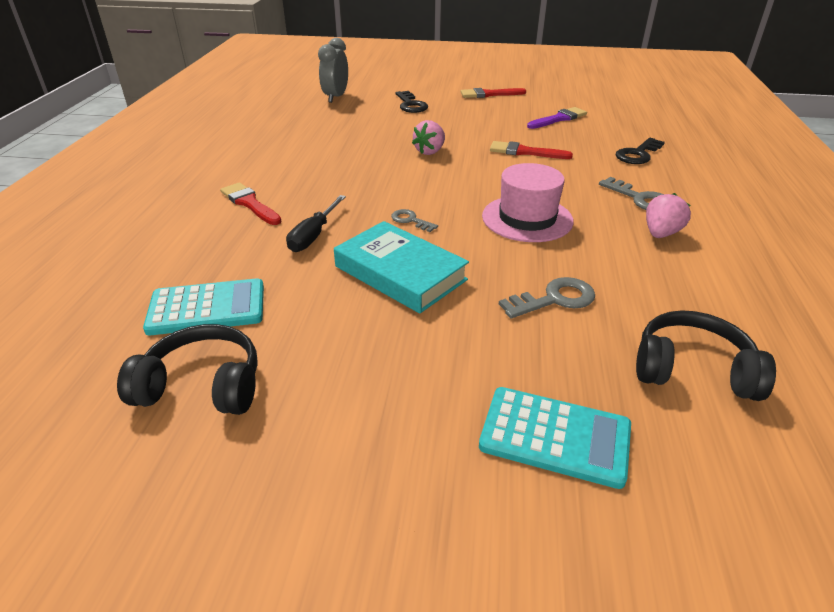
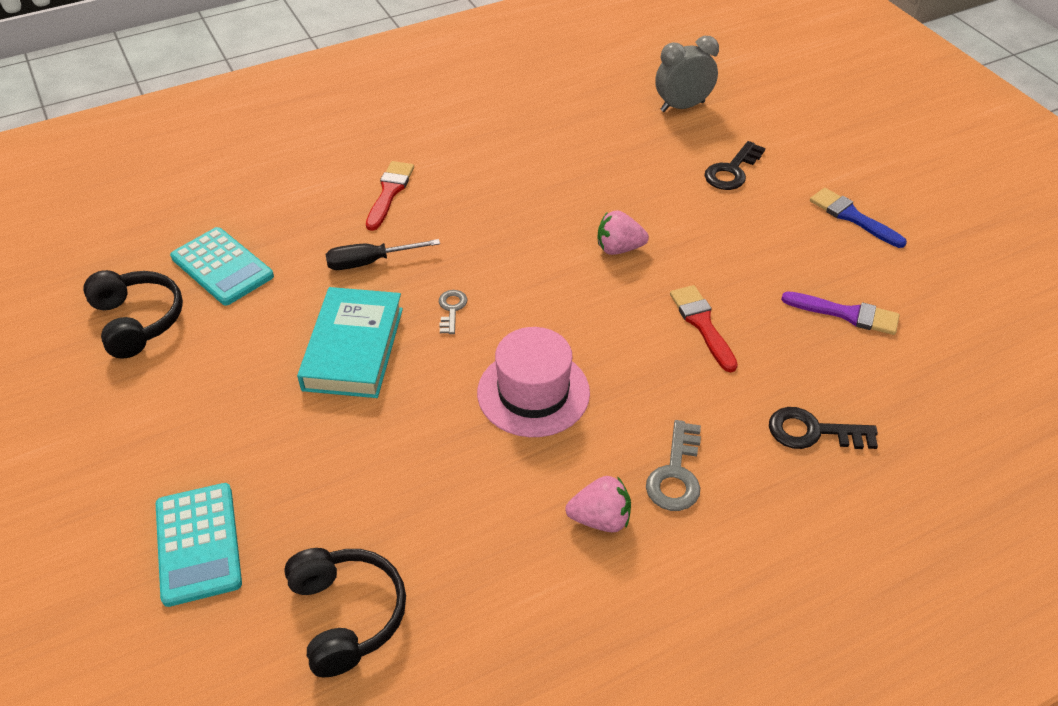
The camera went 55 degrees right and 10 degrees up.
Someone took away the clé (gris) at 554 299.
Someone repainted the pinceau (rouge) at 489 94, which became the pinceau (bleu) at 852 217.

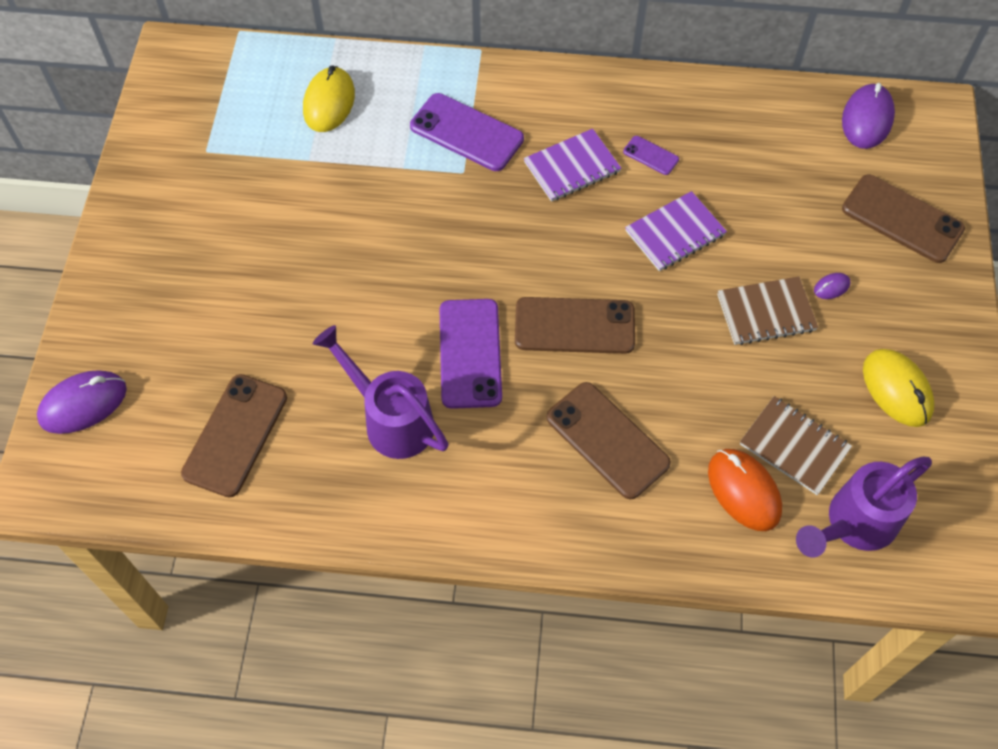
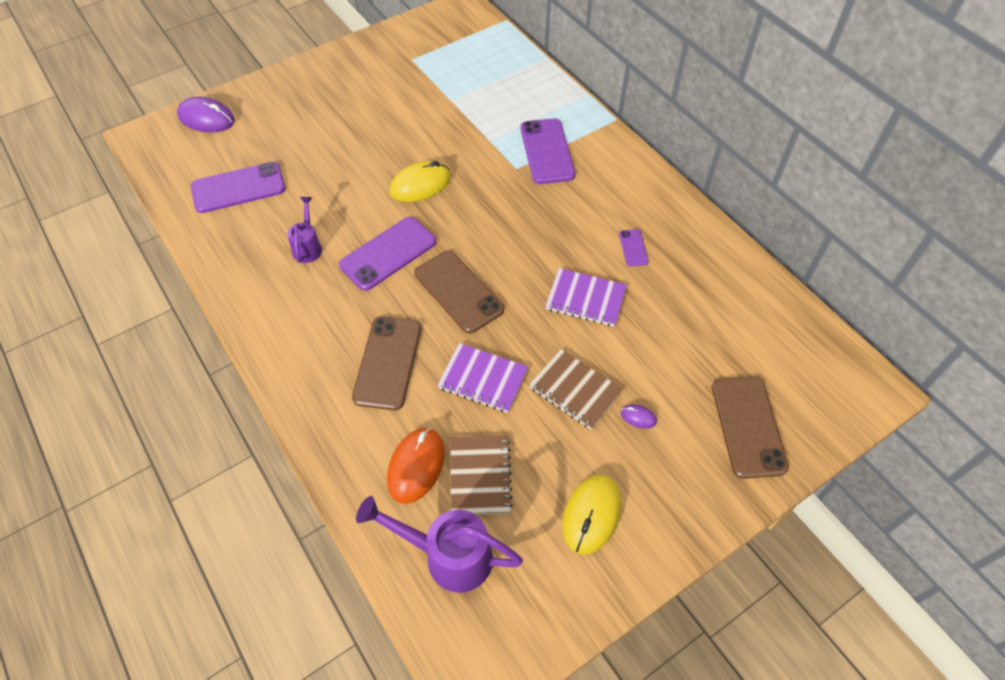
The camera went 50 degrees right and 5 degrees down.
Someone took away the souris (violet) at 867 119.
Someone carried the souris (jaune) from 329 102 to 420 185.
Someone carried the carnet (violet) from 572 167 to 483 379.
Someone repainted the téléphone (marron) at 235 435, which became the téléphone (violet) at 238 188.
Someone scaled the arrosoir (violet) at 390 419 by 0.58.

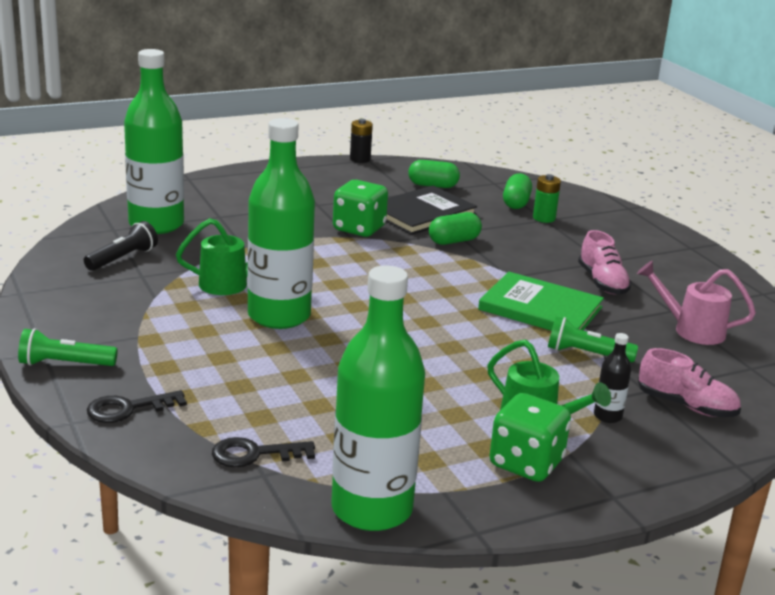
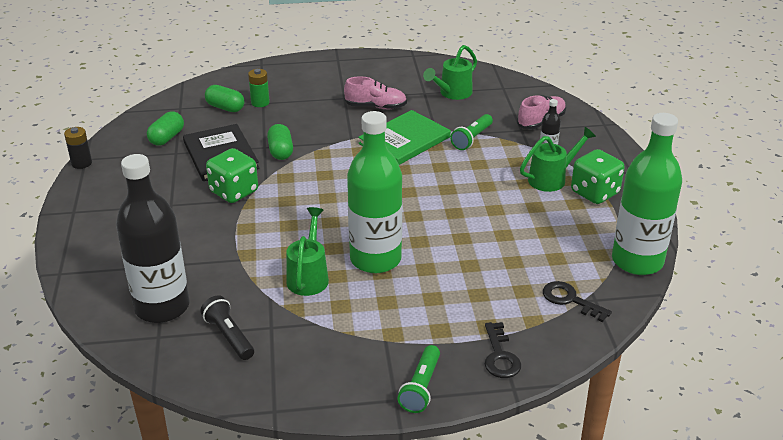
The camera went 70 degrees left and 10 degrees up.
Someone repainted the bouteille (vert) at 156 224, which became the bouteille (noir) at 162 307.
Someone repainted the arrosoir (rose) at 692 330, which became the arrosoir (vert) at 452 93.
Someone rotated the clé (noir) at 255 454 by 120 degrees clockwise.

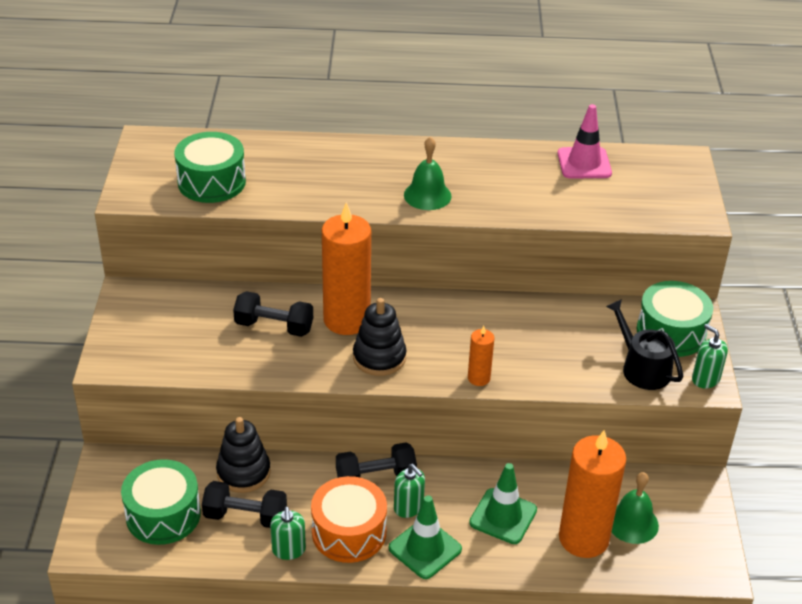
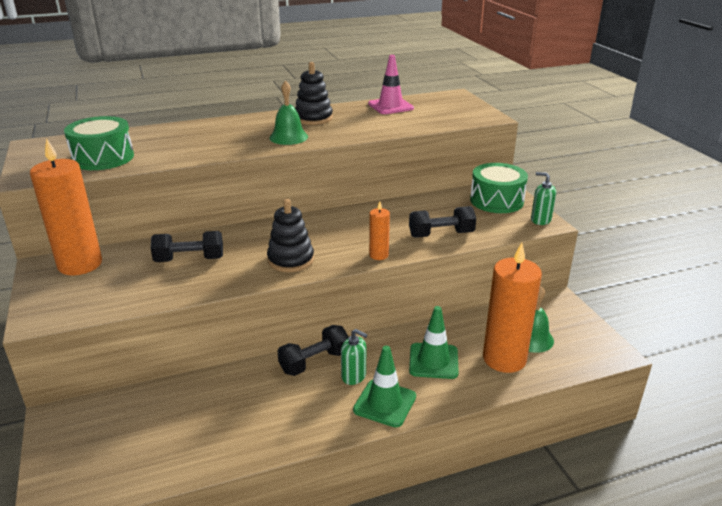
The camera went 20 degrees left and 10 degrees down.
Someone took away the tambour (vert) at 163 515.
Someone took away the distributeur de savon (vert) at 288 550.
Someone took away the tambour (orange) at 349 532.
Someone took away the arrosoir (noir) at 642 368.
Someone carried the haltère (noir) from 245 516 to 441 234.
Someone carried the jouet à empiler (noir) from 243 472 to 313 118.
Someone carried the bougie (orange) from 346 320 to 80 264.

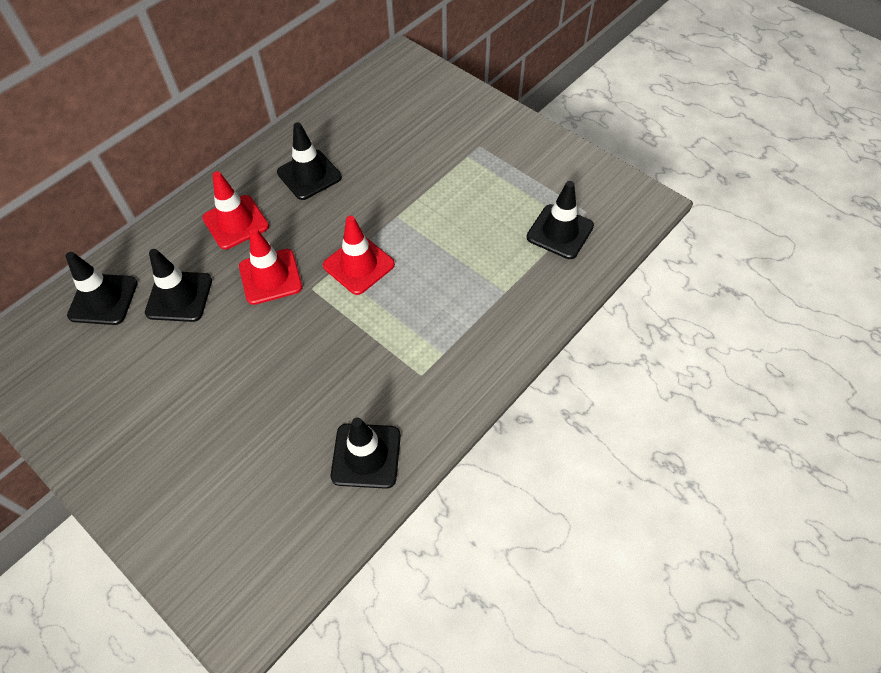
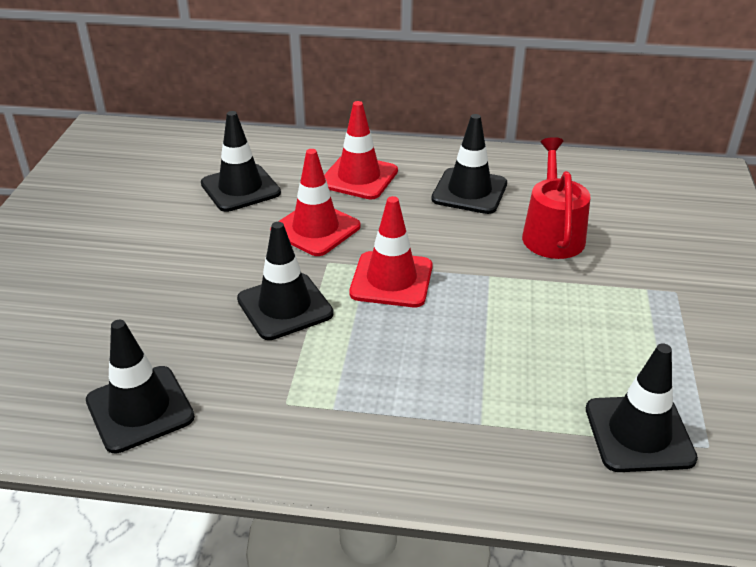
The camera went 55 degrees right and 20 degrees down.
Someone put down the arrosoir (rouge) at 552 234.
Someone carried the cône de chantier (noir) from 103 299 to 285 306.

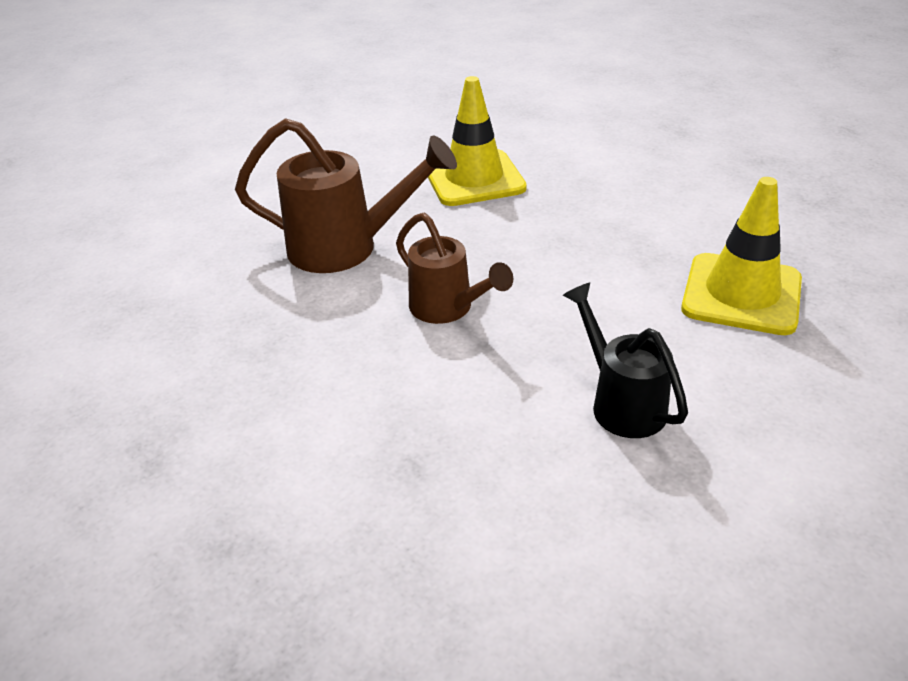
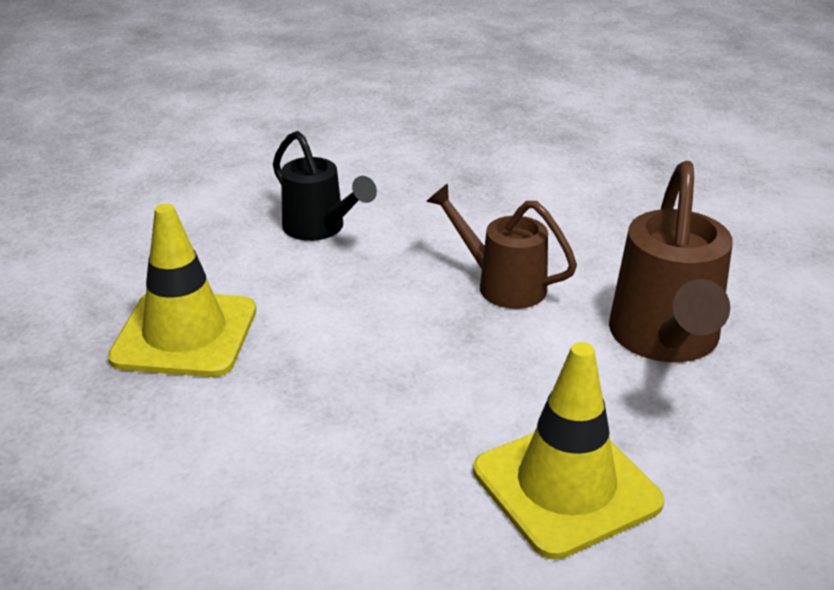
The camera went 165 degrees right and 5 degrees down.
Someone rotated the arrosoir (marron) at 346 248 by 75 degrees counterclockwise.

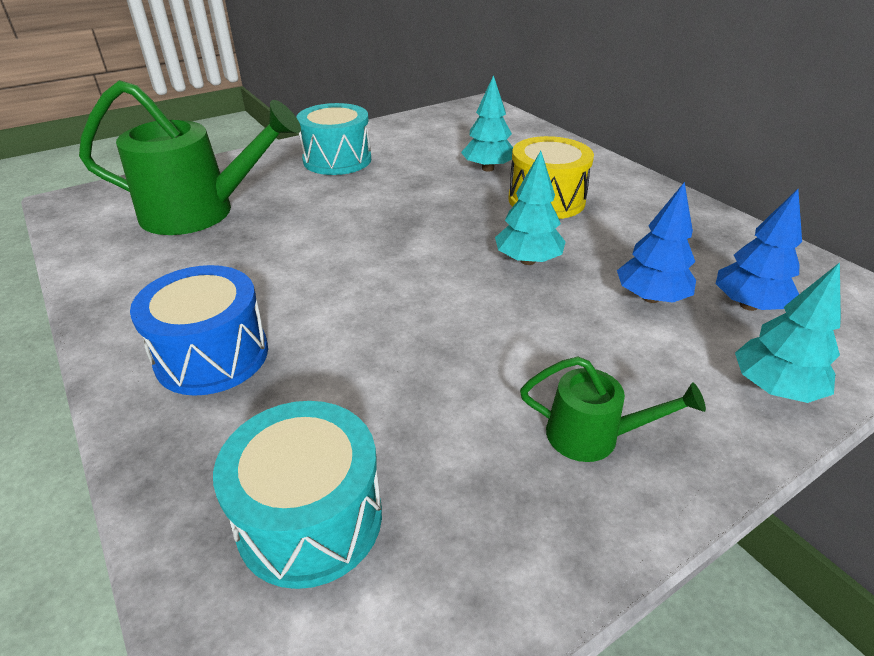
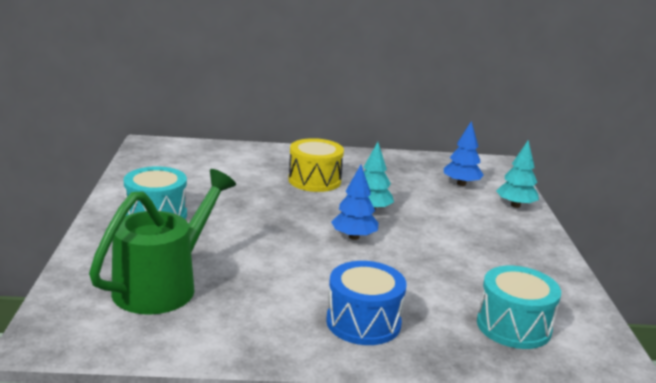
The camera went 60 degrees left and 15 degrees down.
Someone took away the arbre (turquoise) at 488 168.
Someone took away the arrosoir (vert) at 594 436.
Someone carried the arbre (bleu) from 651 297 to 354 237.

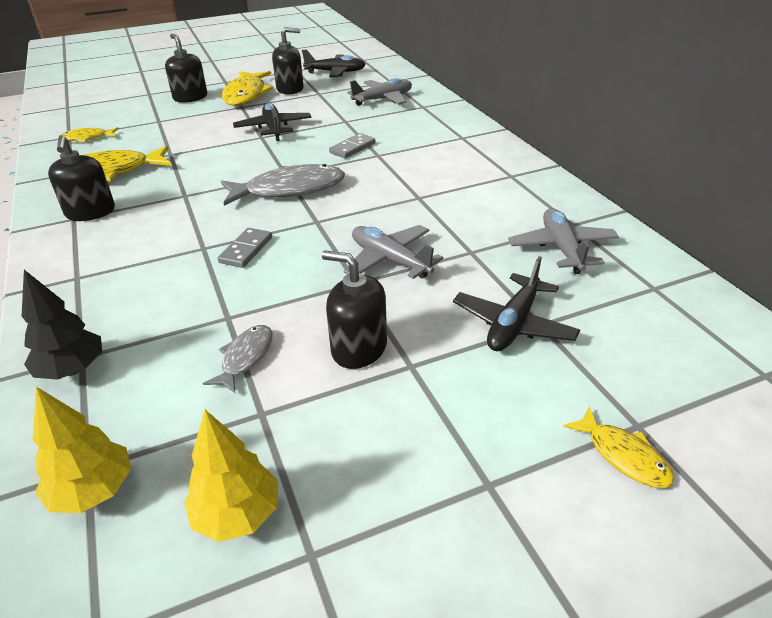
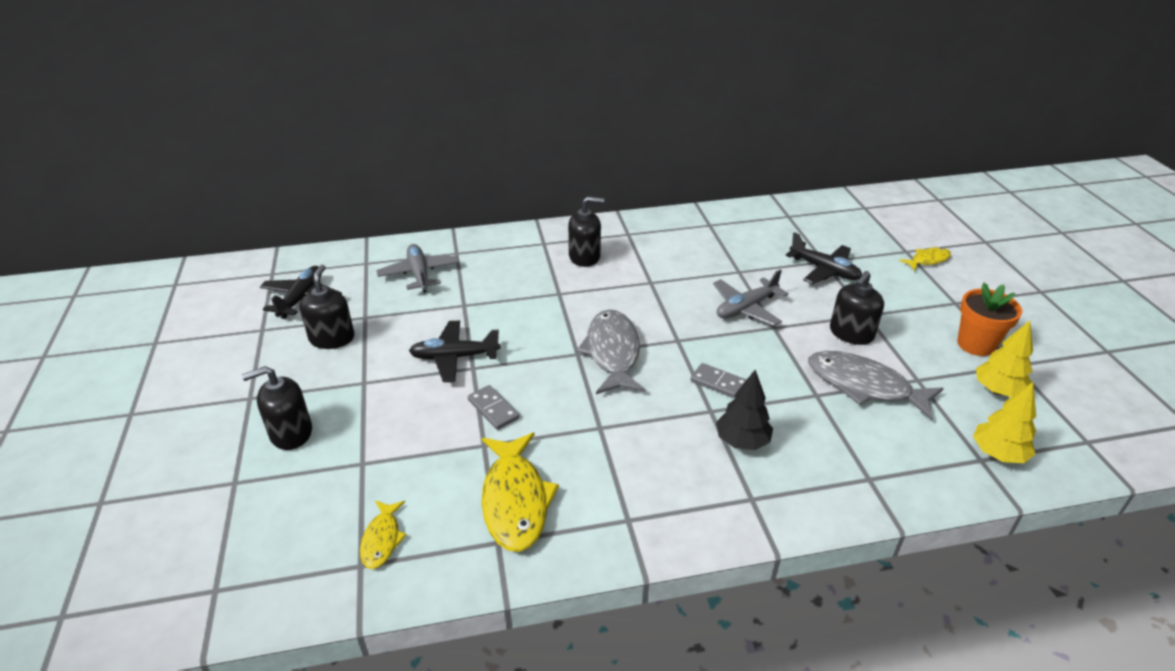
The camera went 80 degrees left and 0 degrees up.
Someone took away the poisson (jaune) at 246 95.
Someone took away the avion (gris) at 562 248.
Someone put down the pot de fleurs (orange) at 976 344.
Someone carried the arbre (noir) from 72 370 to 742 441.
Someone carried the distributeur de savon (noir) from 90 212 to 584 257.
Someone carried the domino (gris) from 352 148 to 493 409.
Someone scaled the poisson (gris) at 245 357 by 1.89.

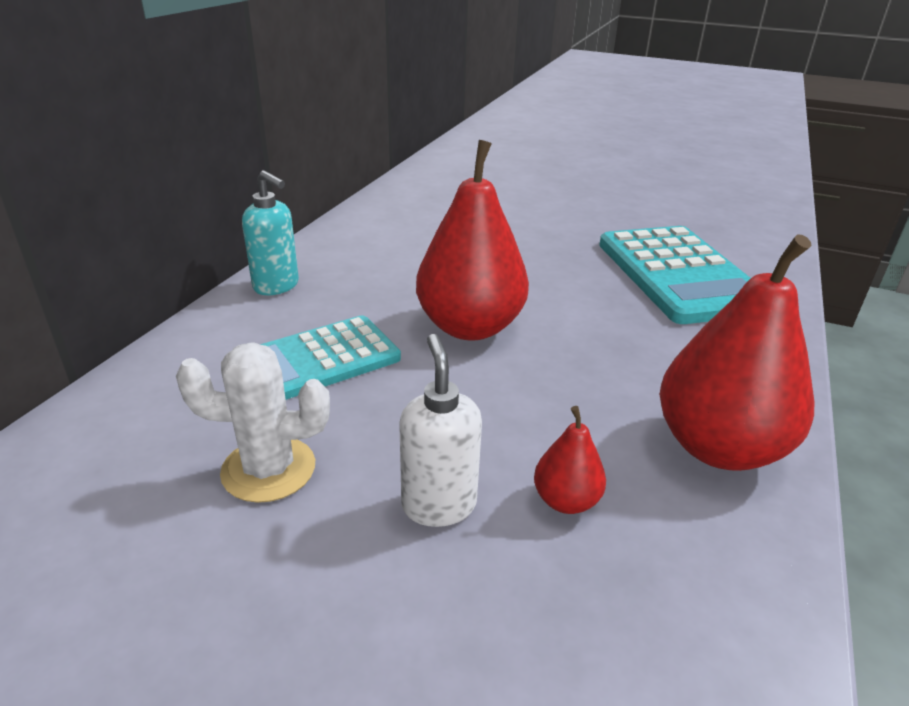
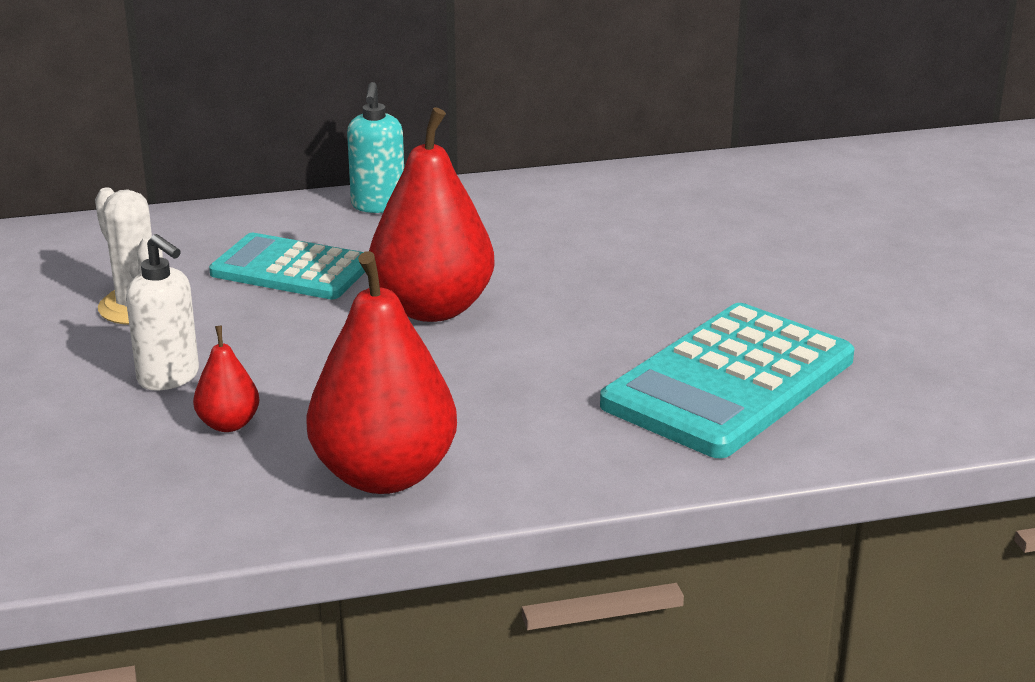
The camera went 55 degrees right and 5 degrees down.
Someone rotated the distributeur de savon (blanc) at 438 504 by 90 degrees clockwise.

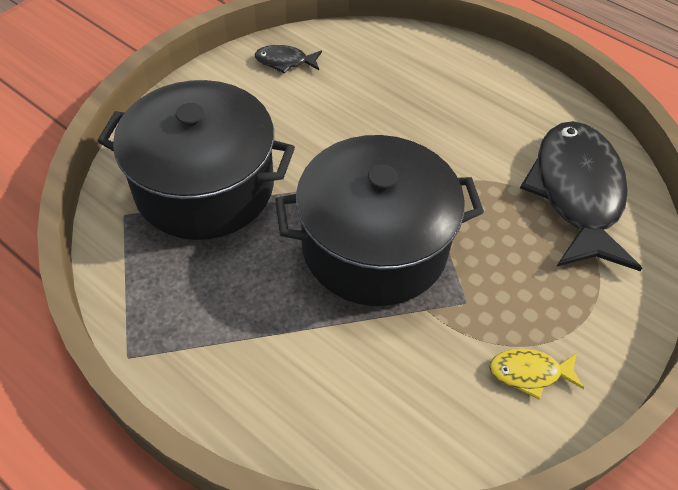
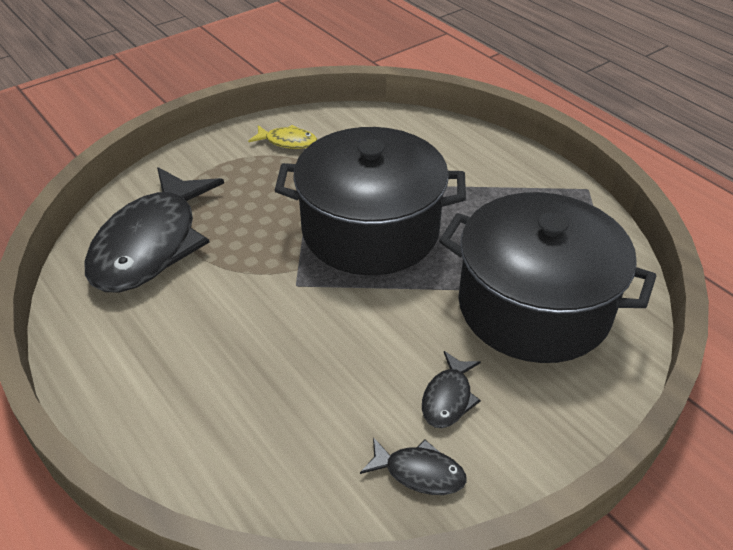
The camera went 165 degrees left and 10 degrees down.
Someone put down the poisson (noir) at 448 398.

